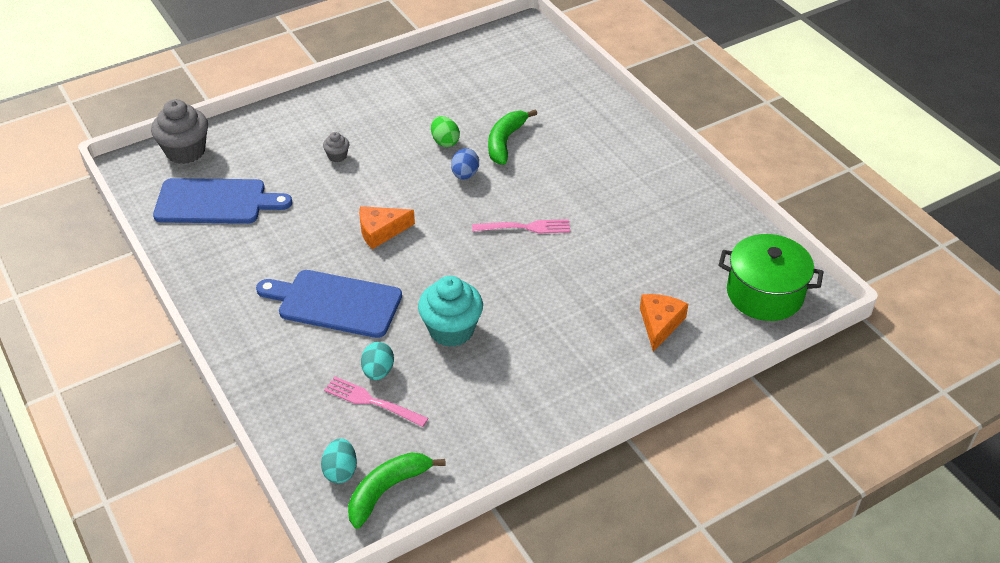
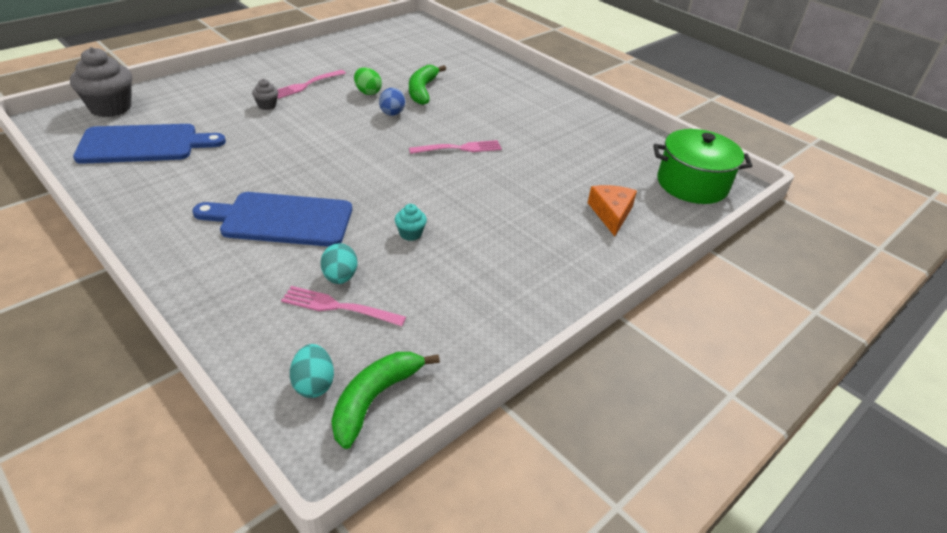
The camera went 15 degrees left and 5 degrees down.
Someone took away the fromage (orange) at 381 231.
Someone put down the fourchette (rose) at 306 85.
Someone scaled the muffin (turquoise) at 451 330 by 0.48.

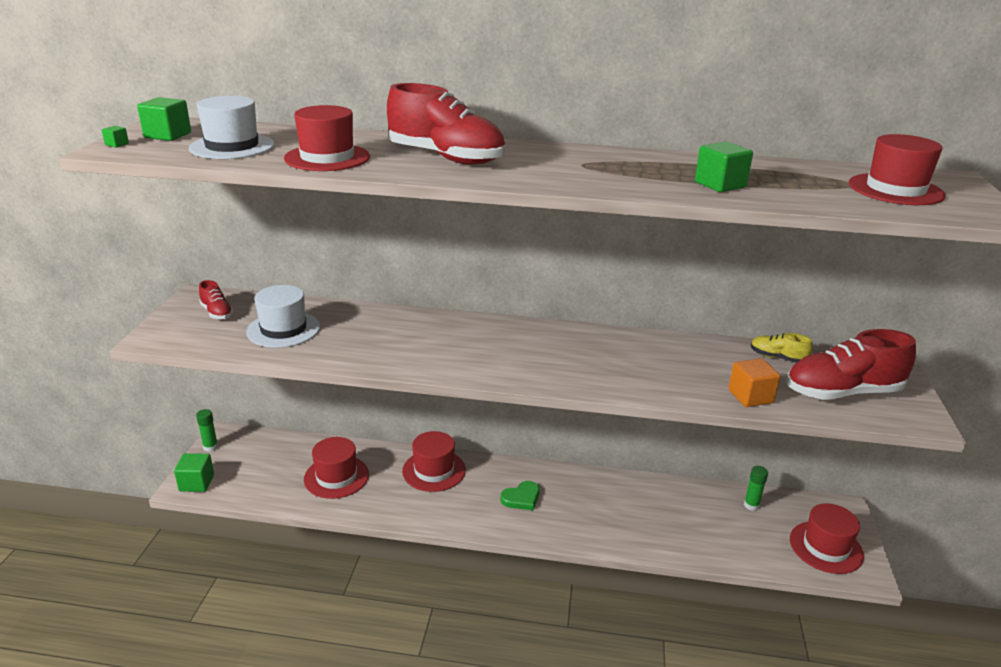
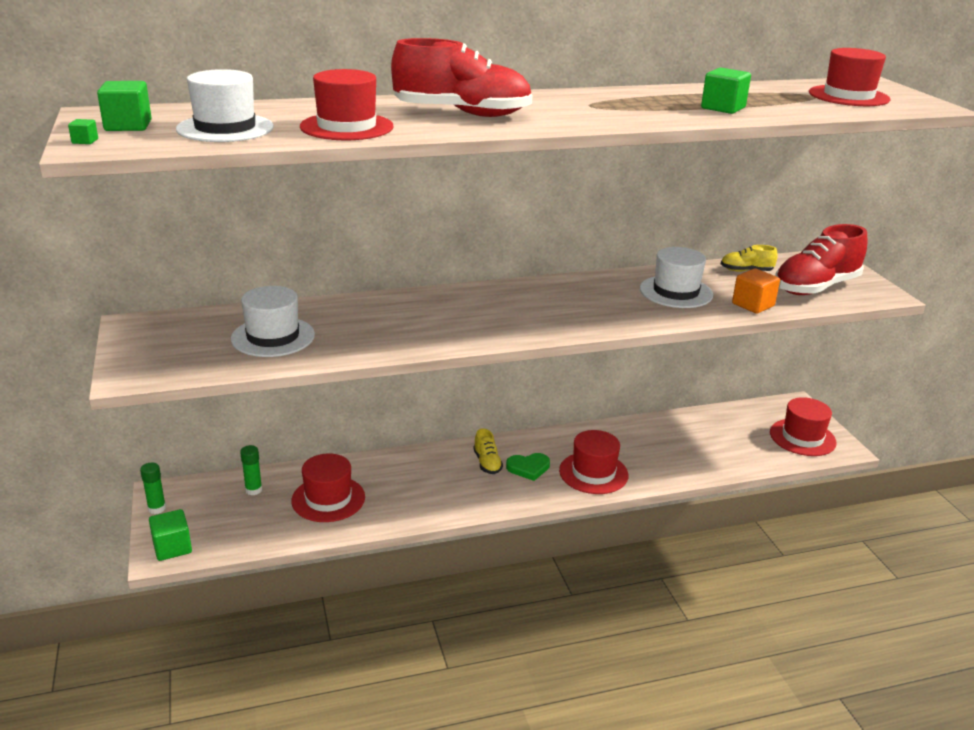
The camera went 25 degrees left and 0 degrees up.
Someone took away the chaussure (rouge) at 217 313.
Someone put down the chaussure (jaune) at 487 463.
Someone put down the chapeau (blanc) at 676 292.
Someone carried the chapeau (rouge) from 434 470 to 593 473.
Someone carried the bâton de colle (vert) from 751 505 to 253 490.
Someone rotated the cœur (vert) at 521 498 by 45 degrees clockwise.

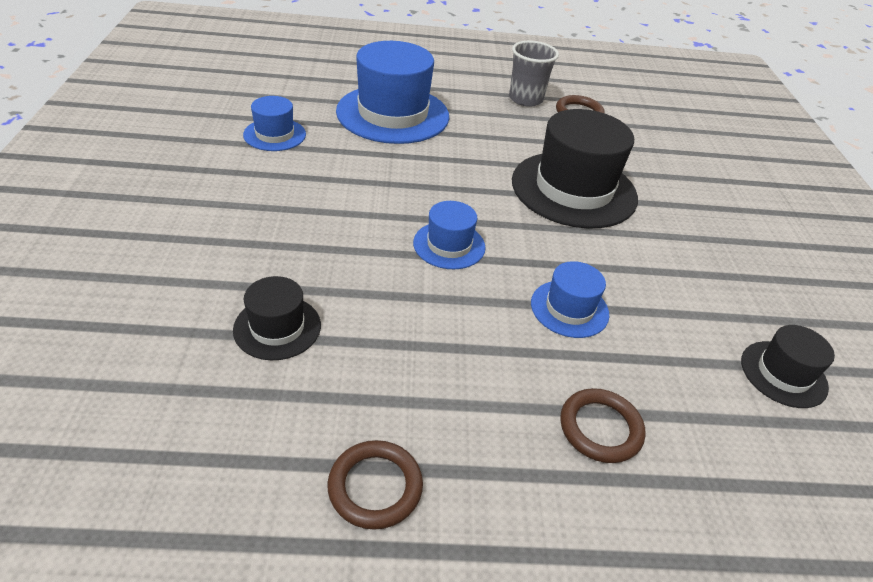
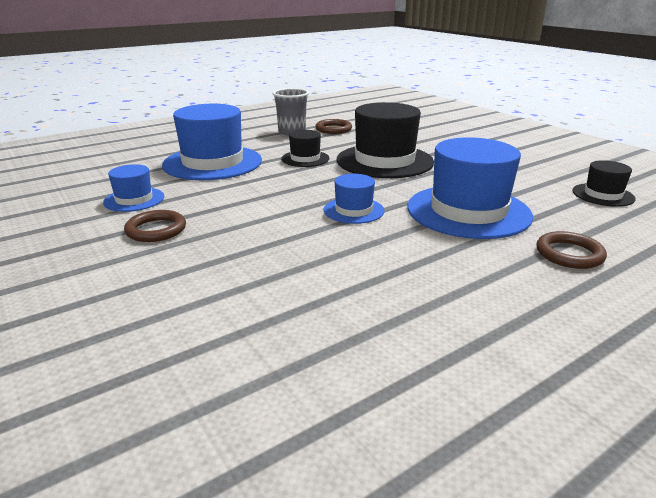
The camera went 30 degrees left and 15 degrees down.
Someone carried the chapeau (noir) from 277 327 to 305 159.
Someone carried the anneau (marron) from 375 487 to 156 230.
Someone scaled the chapeau (bleu) at 569 309 by 1.99.

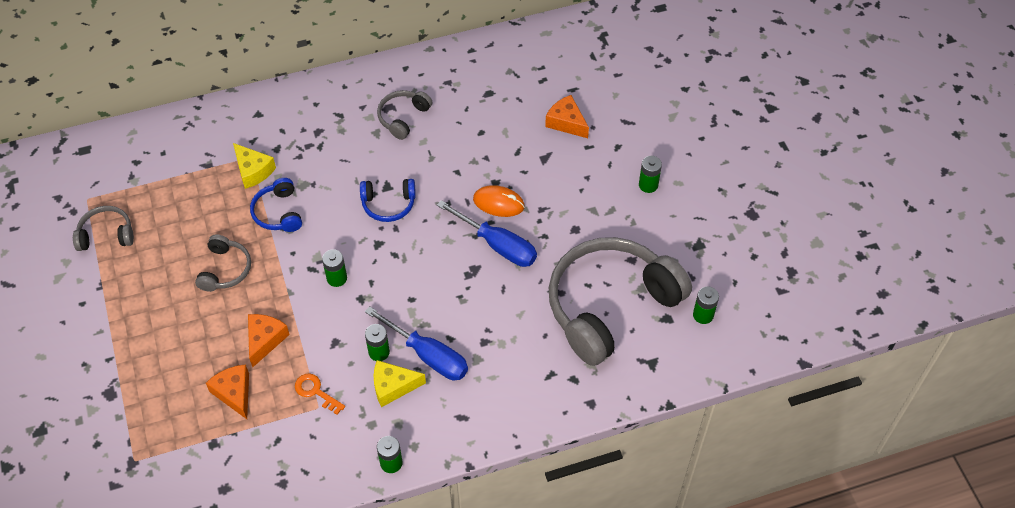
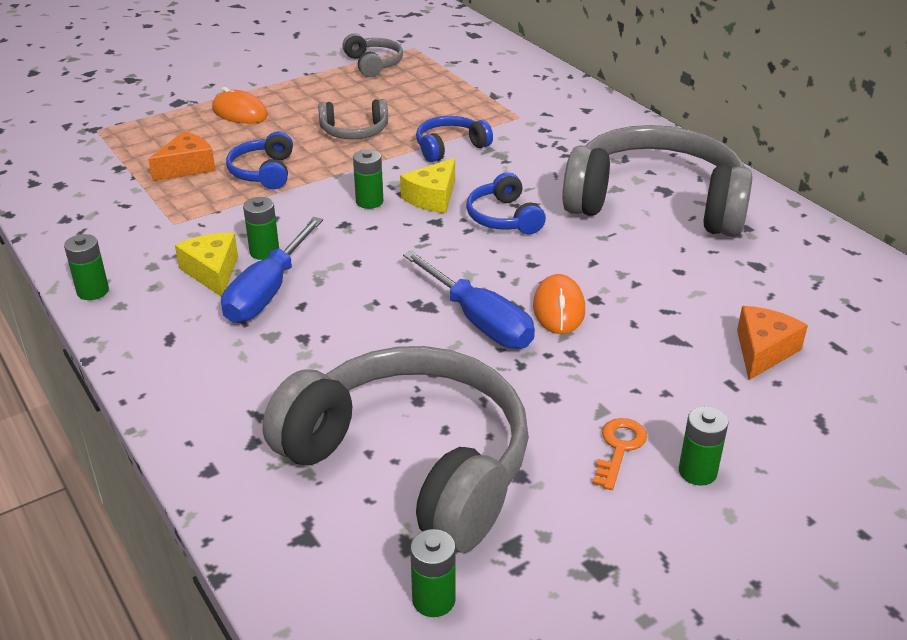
The camera went 75 degrees right and 20 degrees down.
Someone put down the souris (orange) at 240 113.
Someone carried the fromage (jaune) from 253 171 to 432 197.
Someone carried the clé (orange) from 316 392 to 619 448.
Someone swapped the fromage (orange) at 265 340 for the casque audio (bleu) at 264 172.
Someone rotated the tournevis (bleu) at 498 245 by 60 degrees counterclockwise.
Someone scaled the casque audio (gris) at 403 117 by 2.26.

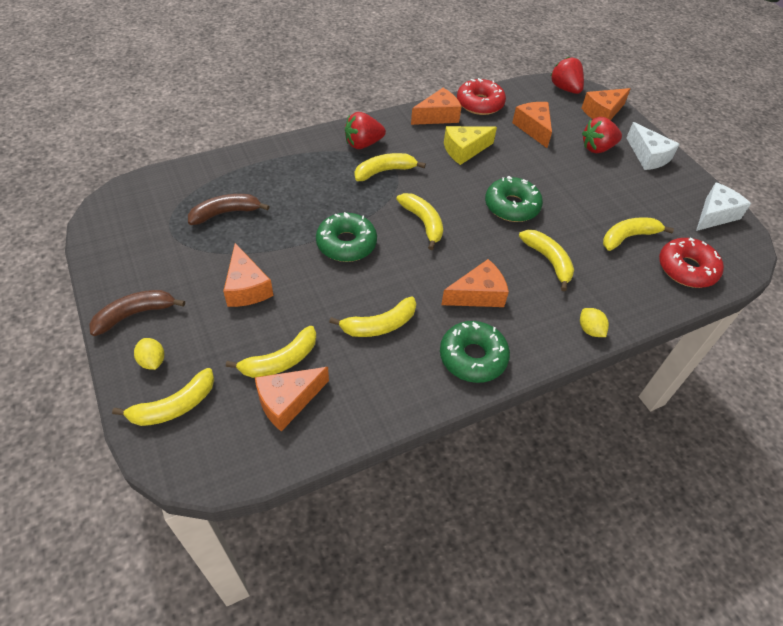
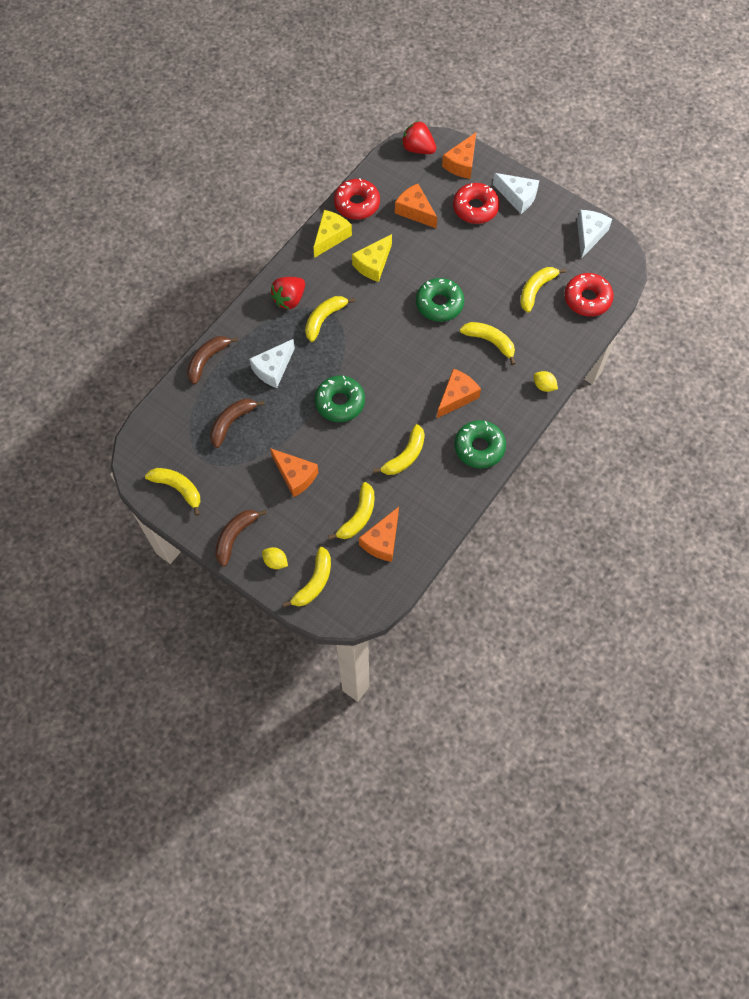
The camera went 25 degrees left and 15 degrees up.
Someone put down the banane (marron) at 207 360.
Someone put down the fromage (blanc) at 273 369.
Someone carried the banane (jaune) from 423 223 to 178 488.
Someone swapped the fraise (rouge) at 597 148 for the beignet (rouge) at 475 208.
Someone repainted the fromage (orange) at 438 116, which became the fromage (jaune) at 331 237.

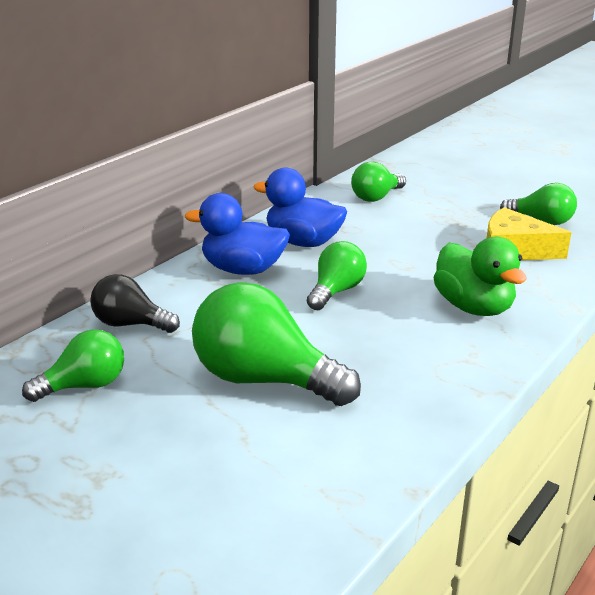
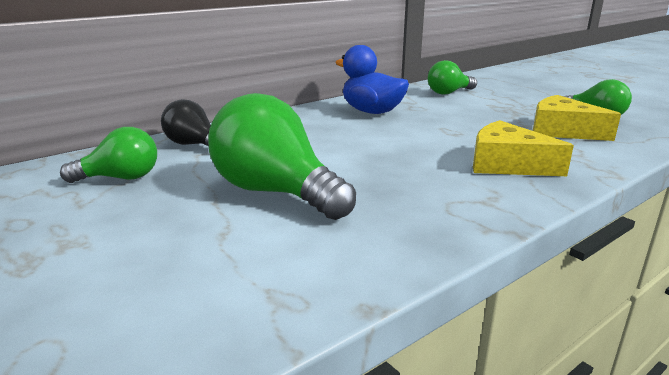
The camera went 15 degrees right and 5 degrees down.
Someone took away the canard (bleu) at 243 270.
Someone took away the ampoule (vert) at 336 291.
Someone swapped the canard (vert) at 474 307 for the fromage (jaune) at 507 164.

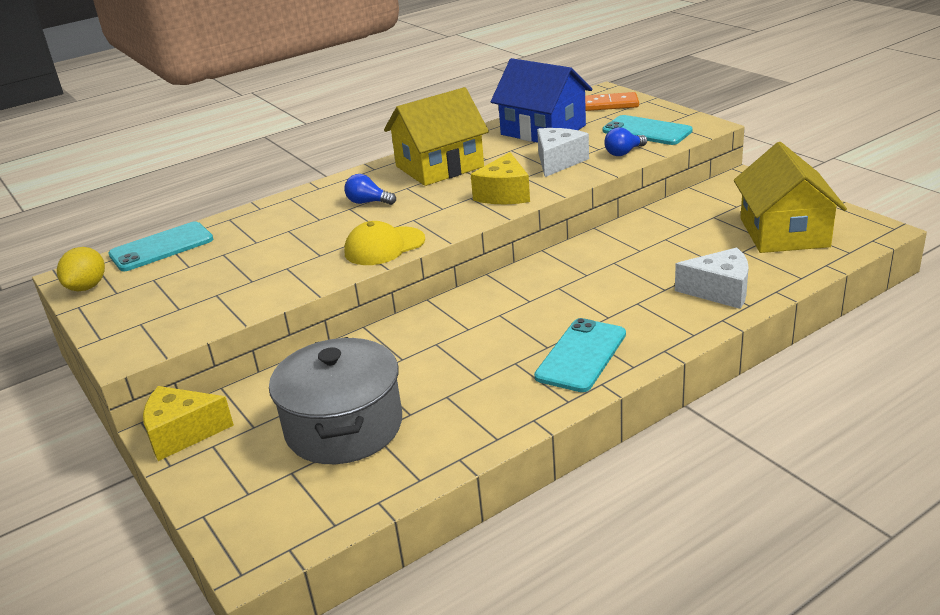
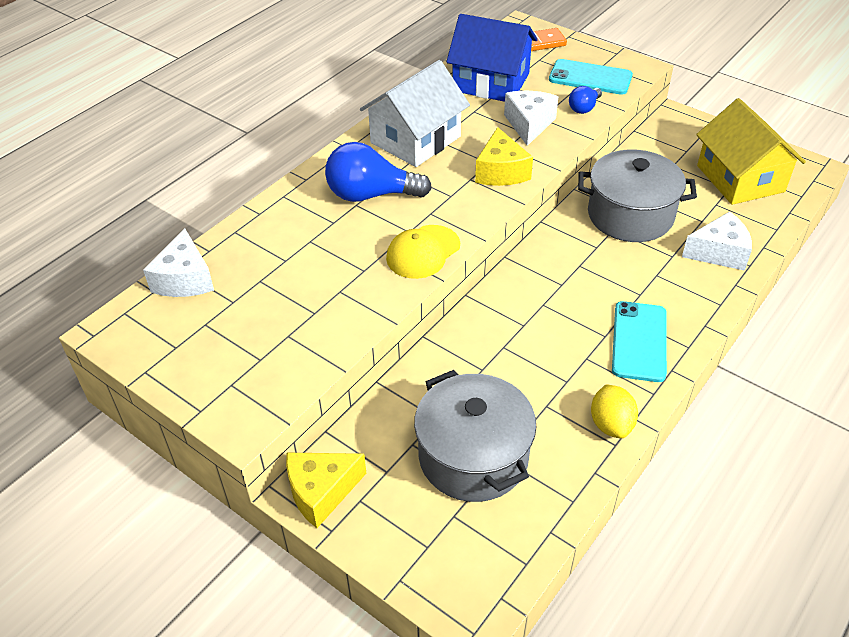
The camera went 20 degrees left and 15 degrees up.
Someone put down the marmite (gris) at 630 215.
Someone carried the citron (jaune) from 87 287 to 611 424.
Someone swapped the téléphone (turquoise) at 161 247 for the fromage (blanc) at 185 279.
Someone repainted the maison (jaune) at 439 166, which became the maison (blanc) at 415 139.
Someone scaled the ampoule (bleu) at 368 202 by 1.94.

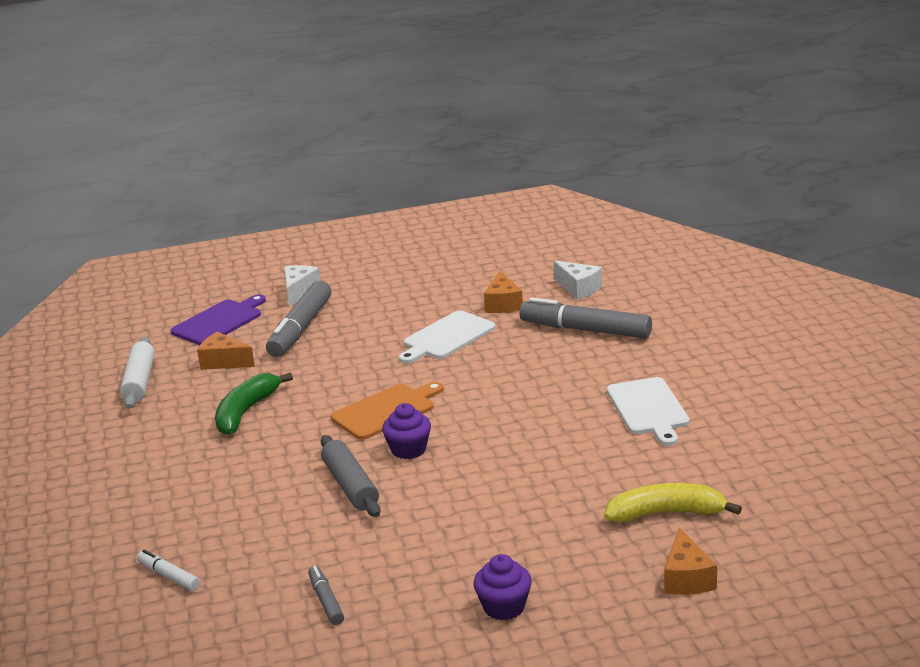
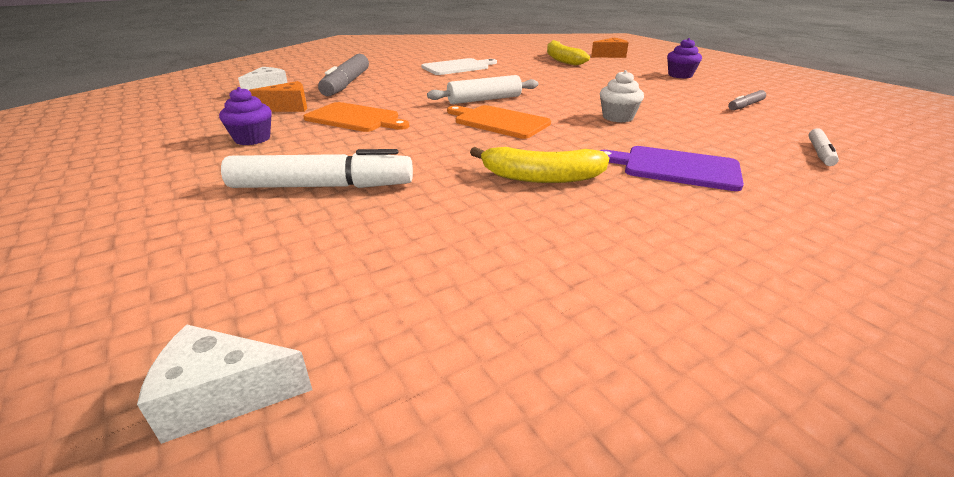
The camera went 110 degrees left and 5 degrees up.
Someone took away the fromage (orange) at 223 362.
Someone carried the rouleau à pâtisserie (blanc) from 139 381 to 484 99.
Someone carried the planche à découper (violet) from 219 322 to 675 168.
Someone carried the fromage (blanc) from 299 291 to 223 396.
Someone carried the muffin (violet) from 408 450 to 252 139.
Someone swapped the rouleau à pâtisserie (gris) at 350 486 for the muffin (blanc) at 617 117.
Someone repainted the banane (vert) at 246 412, which became the banane (jaune) at 541 177.
Someone repainted the feutre (gris) at 300 329, which became the feutre (blanc) at 322 186.
Someone repainted the planche à découper (blanc) at 446 337, which became the planche à découper (orange) at 355 118.

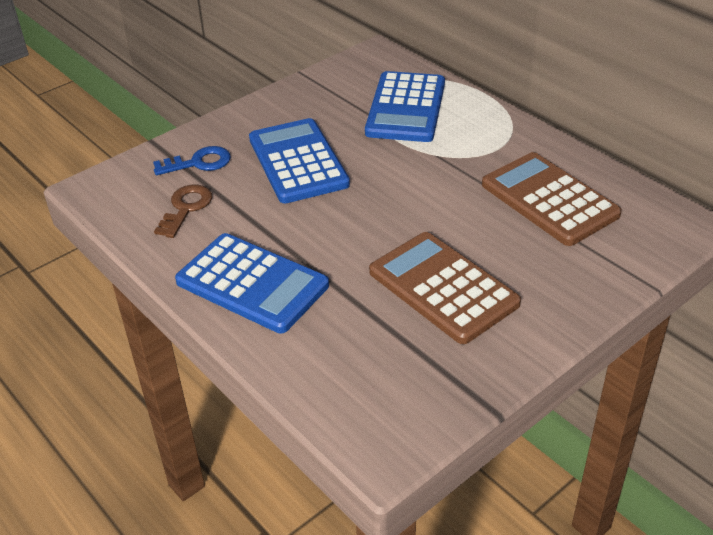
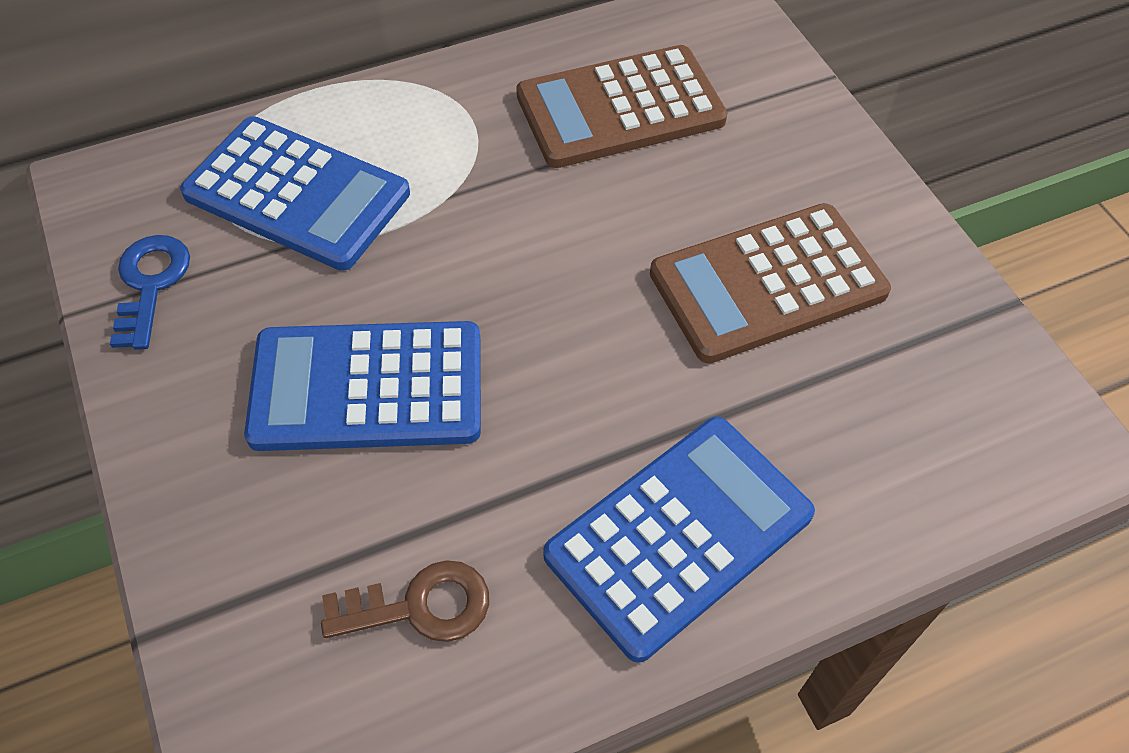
The camera went 75 degrees left and 15 degrees up.
Someone carried the clé (bleu) from 198 163 to 150 284.
Someone rotated the clé (marron) at 186 208 by 135 degrees clockwise.

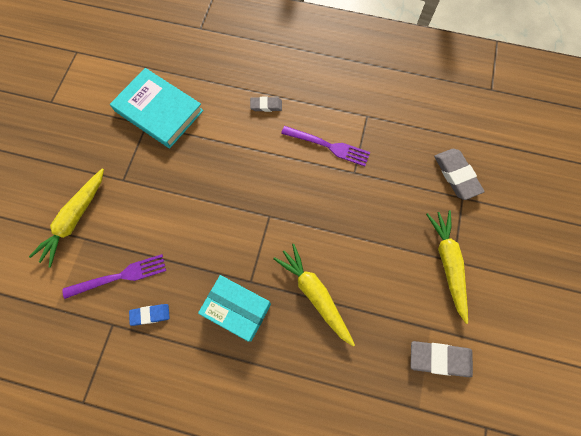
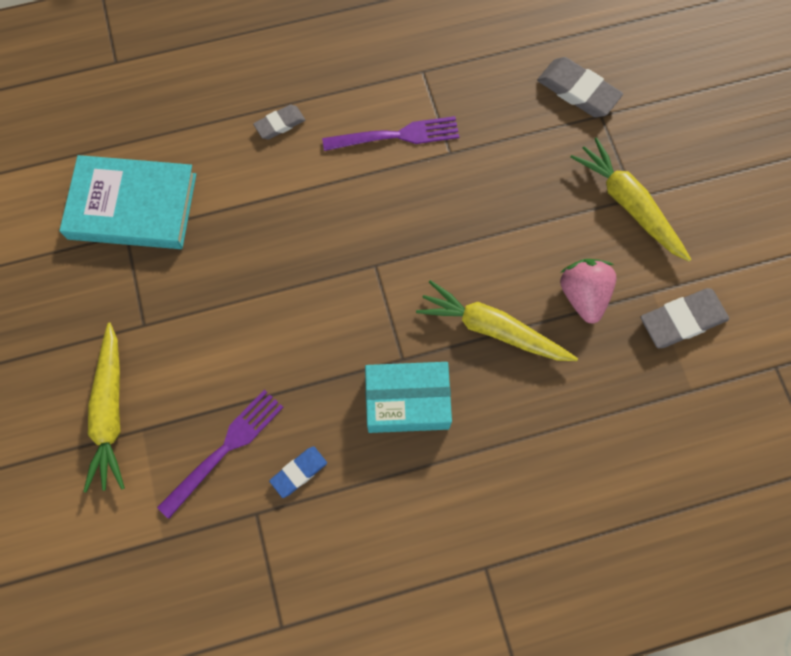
The camera went 30 degrees left and 0 degrees up.
Someone put down the fraise (rose) at 583 295.

